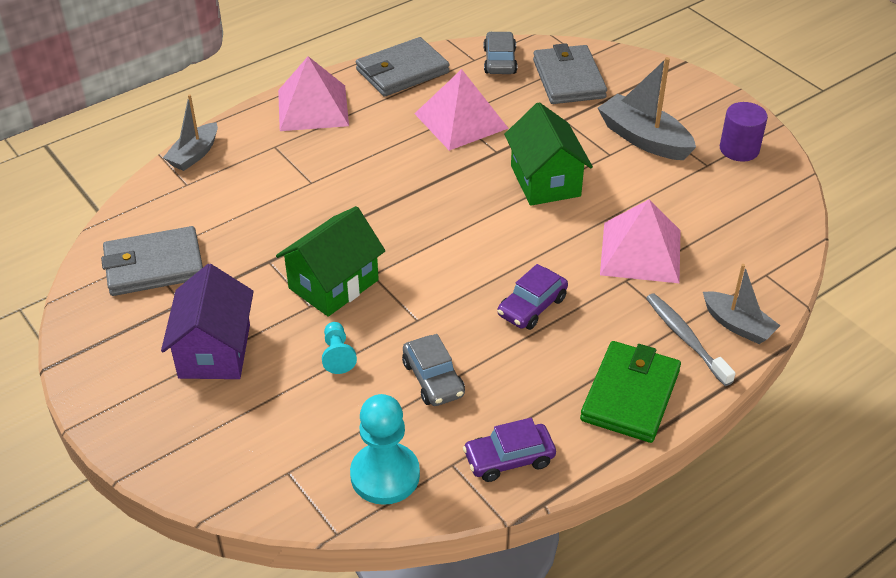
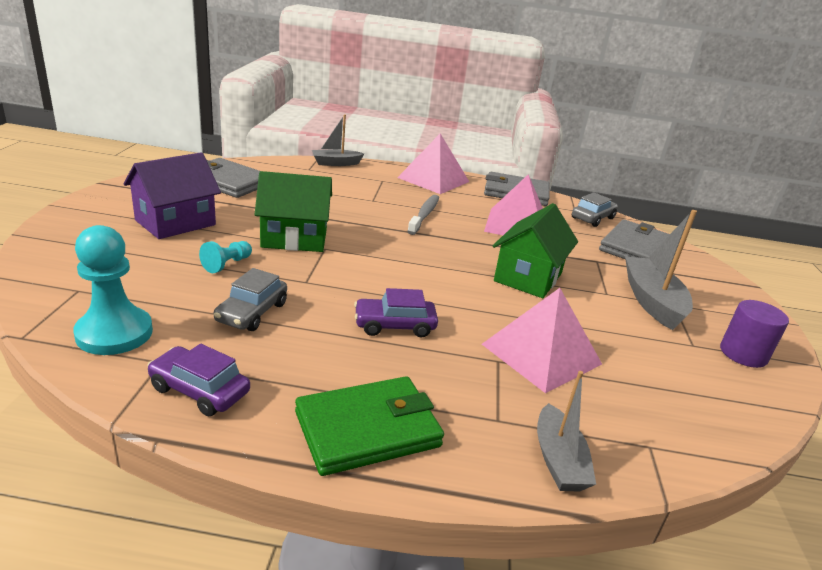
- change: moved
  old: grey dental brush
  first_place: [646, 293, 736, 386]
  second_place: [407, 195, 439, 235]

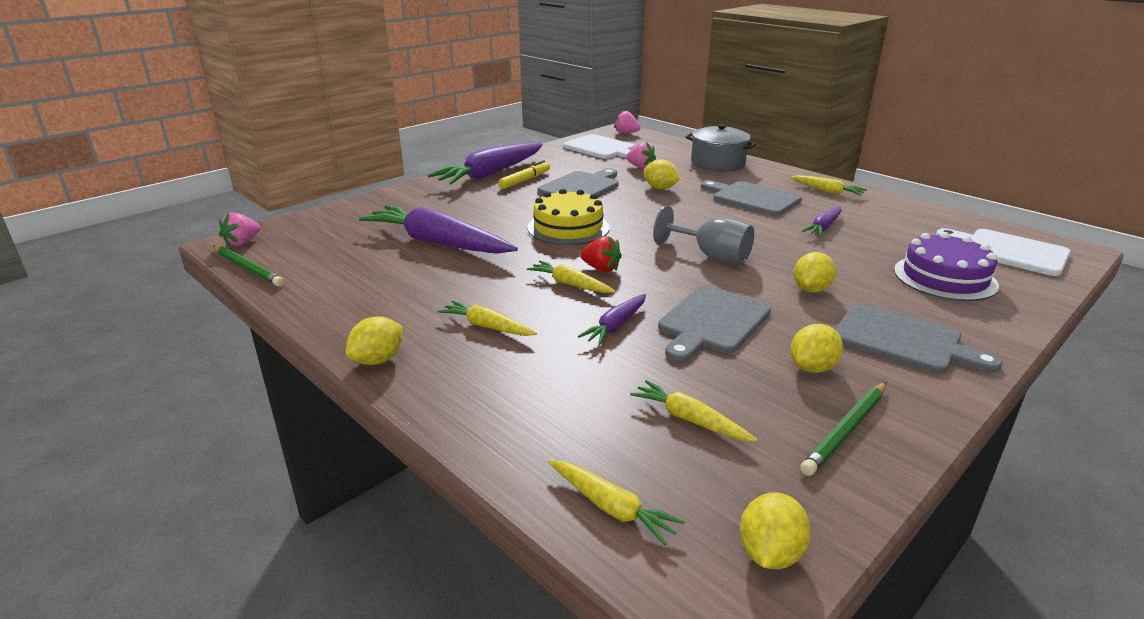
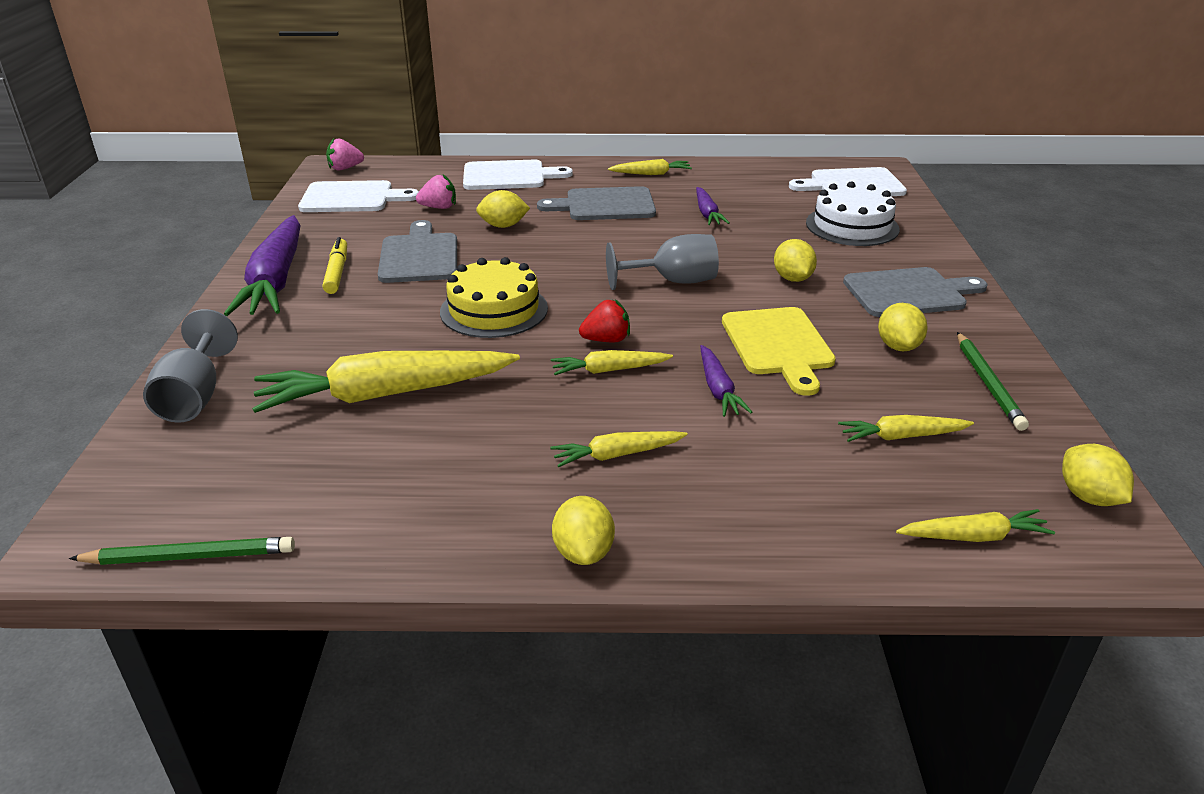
- change: replaced
  old: grey pot
  new: pure white chopping board
  first_place: [686, 124, 756, 172]
  second_place: [463, 160, 573, 190]
- change: recoloured
  old: royal purple toy carrot
  new: bright yellow toy carrot
  first_place: [359, 205, 518, 254]
  second_place: [252, 351, 520, 413]
- change: removed
  old: pink strawberry
  first_place: [219, 213, 260, 247]
- change: recoloured
  old: royal purple cake
  new: pure white cake
  first_place: [894, 232, 999, 301]
  second_place: [806, 182, 900, 246]
- change: recoloured
  old: grey chopping board
  new: bright yellow chopping board
  first_place: [658, 286, 771, 362]
  second_place: [722, 307, 836, 396]
- change: added
  new: grey wine glass
  second_place: [143, 309, 238, 423]

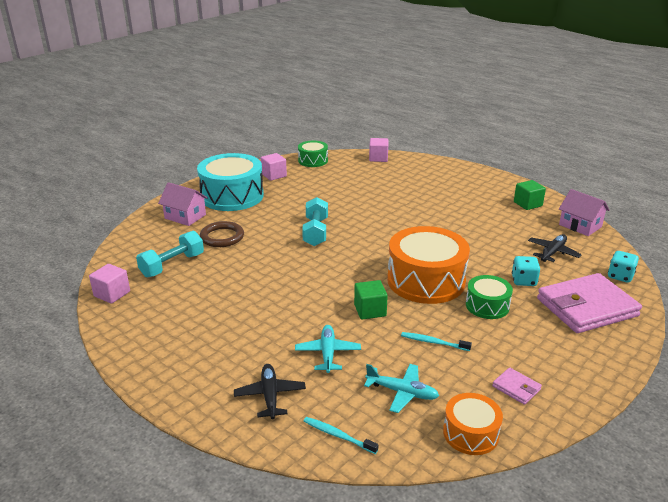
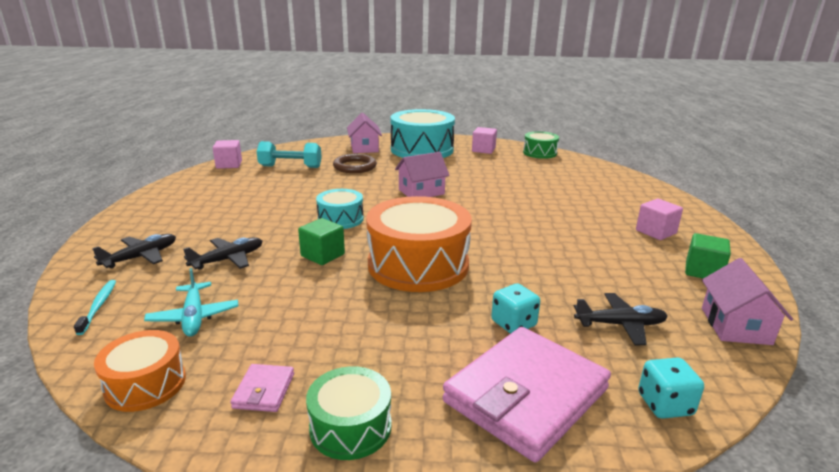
- change: moved
  old: pink solid cube
  first_place: [369, 138, 389, 162]
  second_place: [636, 199, 683, 240]
- change: replaced
  old: teal free weight
  new: pink house
  first_place: [302, 197, 328, 246]
  second_place: [395, 152, 450, 197]
- change: turned
  old: pink wallet
  first_place: [537, 273, 642, 333]
  second_place: [443, 327, 611, 462]
  degrees: -75
- change: moved
  old: green drum
  first_place: [466, 275, 513, 319]
  second_place: [306, 366, 392, 460]
- change: recoloured
  old: teal plane
  new: black plane
  first_place: [295, 325, 361, 373]
  second_place: [183, 237, 263, 270]
- change: removed
  old: teal dental brush
  first_place: [401, 332, 472, 351]
- change: added
  new: teal drum
  second_place: [316, 189, 364, 229]

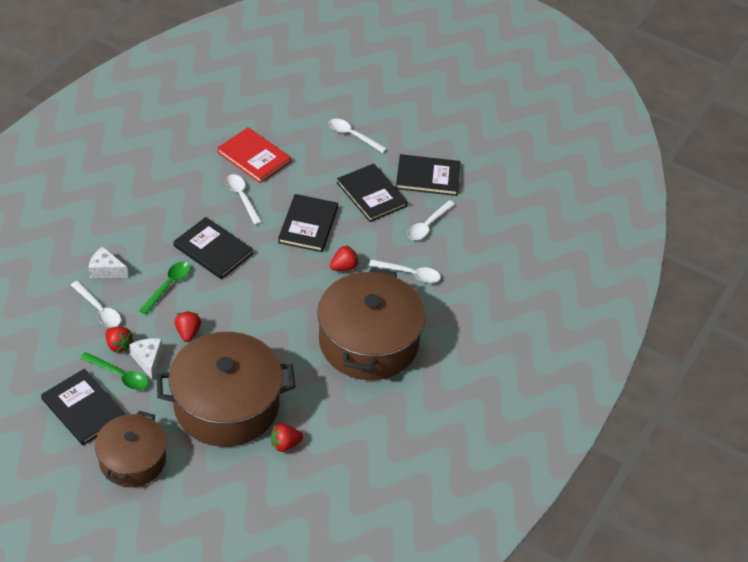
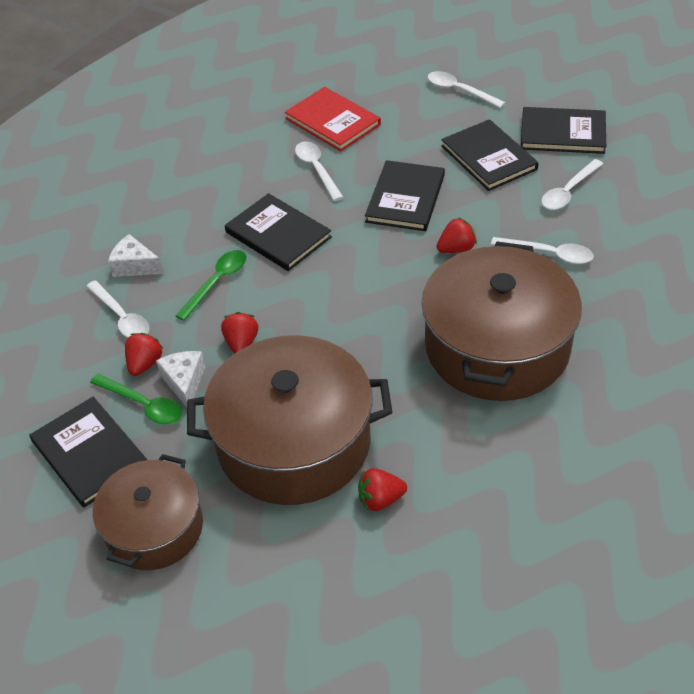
- change: turned
  old: red strawberry
  first_place: [105, 327, 134, 353]
  second_place: [125, 333, 163, 376]
  degrees: -120

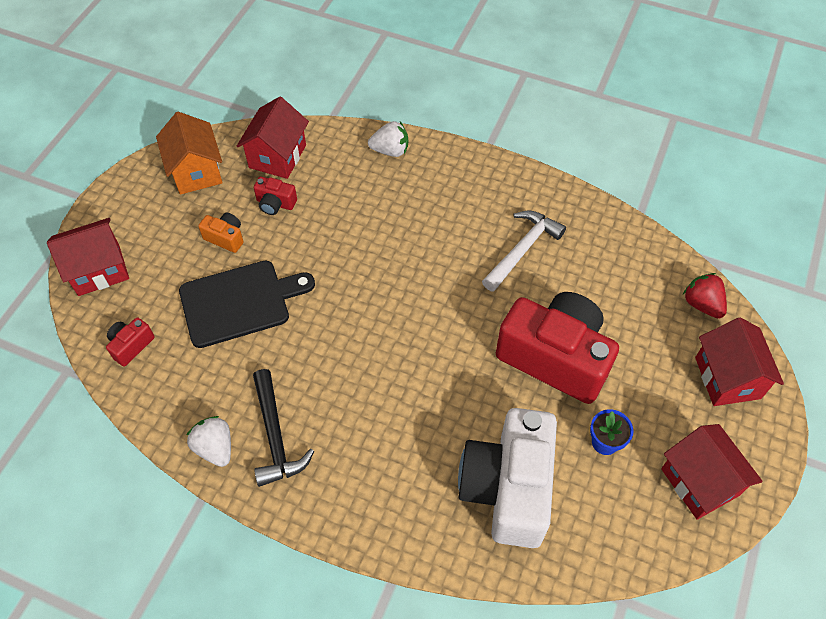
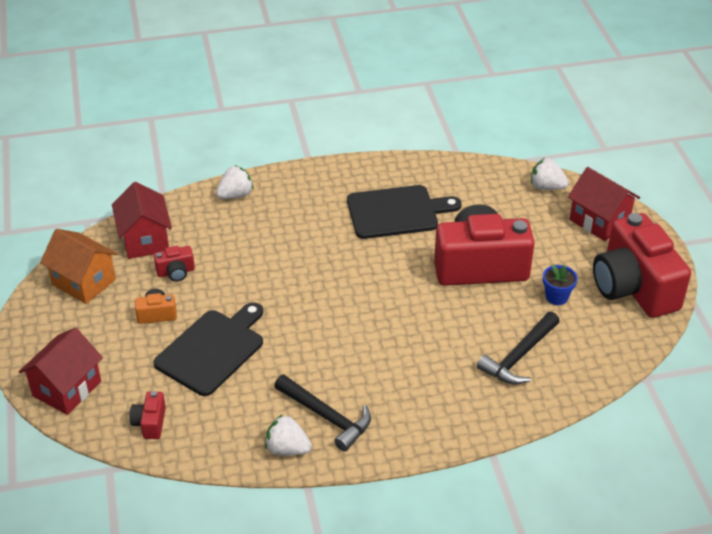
- change: replaced
  old: pure white claw hammer
  new: black chopping board
  first_place: [482, 210, 566, 292]
  second_place: [347, 185, 461, 239]
- change: recoloured
  old: red strawberry
  new: pure white strawberry
  first_place: [683, 273, 727, 319]
  second_place: [531, 158, 569, 190]
- change: replaced
  old: pure white photo camera
  new: black claw hammer
  first_place: [458, 408, 557, 548]
  second_place: [477, 312, 560, 385]
- change: replaced
  old: red house
  new: red photo camera
  first_place: [661, 424, 763, 519]
  second_place: [593, 213, 691, 318]

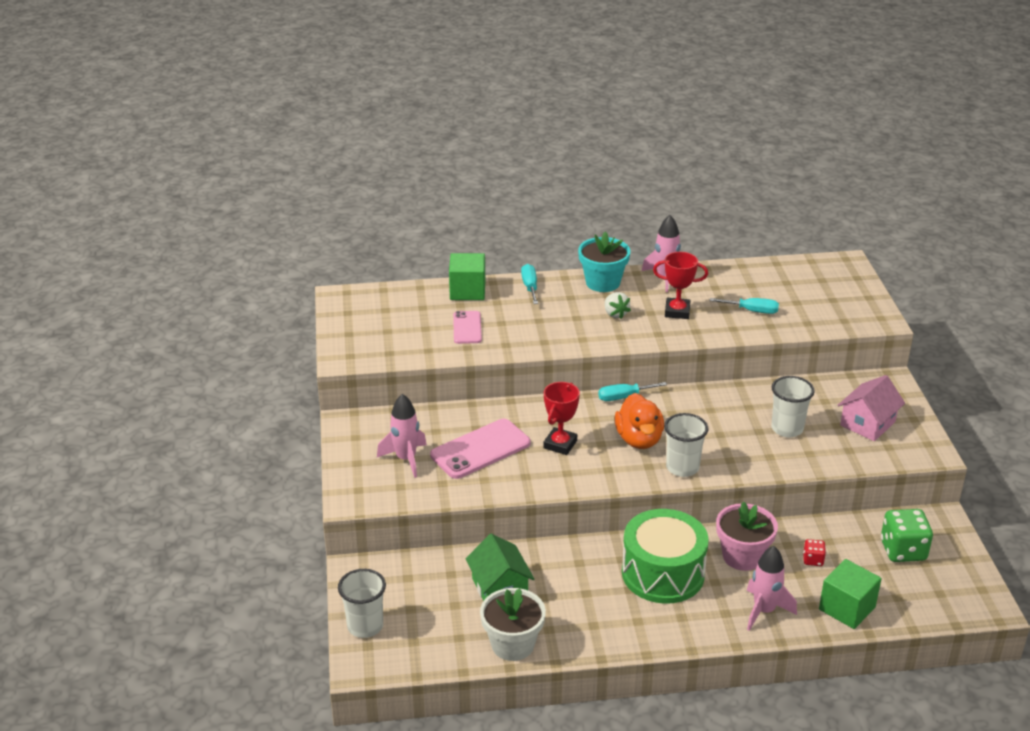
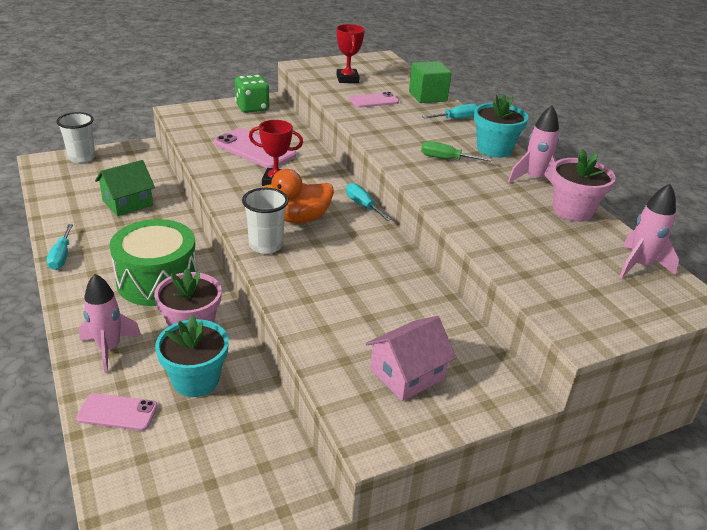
- change: moved
  old: red trophy
  first_place: [653, 252, 708, 319]
  second_place: [336, 24, 365, 83]
- change: replaced
  old: pure white strawberry
  new: green hand screwdriver
  first_place: [605, 292, 631, 319]
  second_place: [421, 141, 492, 161]
- change: moved
  old: teal hand screwdriver
  first_place: [710, 298, 779, 314]
  second_place: [46, 224, 73, 270]
- change: turned
  old: pink house
  first_place: [838, 375, 905, 441]
  second_place: [366, 316, 456, 401]
  degrees: -60
- change: removed
  old: pure white beaker
  first_place: [771, 376, 815, 438]
- change: moved
  old: pink toy rocket
  first_place: [377, 394, 427, 478]
  second_place: [619, 184, 679, 278]
- change: moved
  old: green game die
  first_place: [881, 509, 933, 562]
  second_place: [235, 75, 269, 113]
- change: replaced
  old: red game die
  new: teal plant pot
  first_place: [803, 539, 826, 566]
  second_place: [155, 315, 229, 397]
- change: replaced
  old: green solid cube
  new: pink smartphone
  first_place: [819, 559, 881, 629]
  second_place: [76, 393, 158, 431]
- change: removed
  old: pure white plant pot
  first_place: [480, 588, 546, 661]
- change: added
  new: pink plant pot
  second_place: [551, 149, 615, 222]

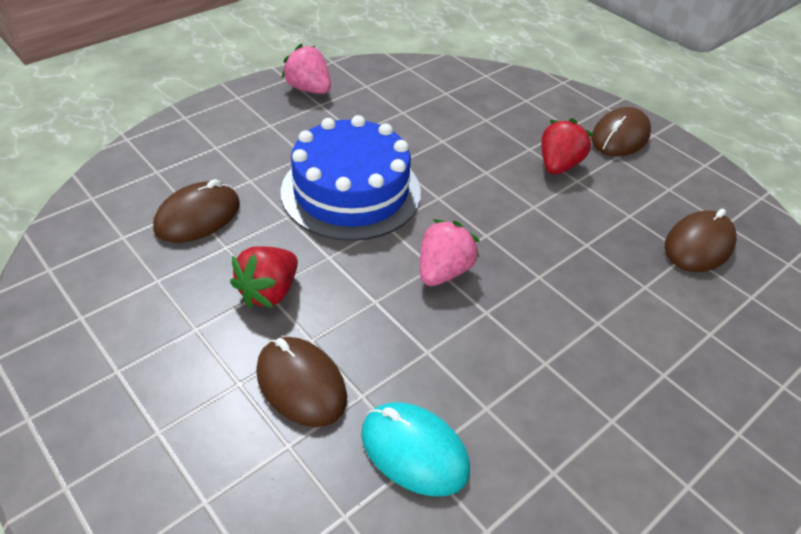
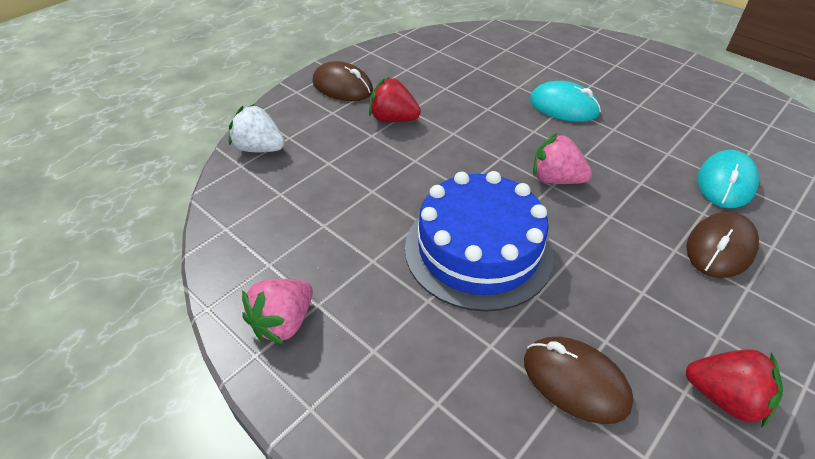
- change: removed
  old: brown PC mouse
  first_place: [665, 209, 737, 272]
- change: moved
  old: red strawberry
  first_place: [230, 246, 298, 308]
  second_place: [686, 349, 783, 428]
- change: added
  new: teal PC mouse
  second_place: [530, 81, 601, 122]
- change: added
  new: pure white strawberry
  second_place: [229, 104, 285, 152]

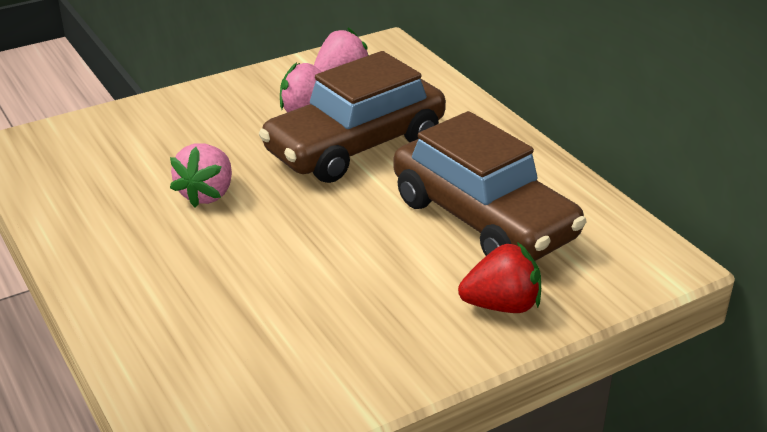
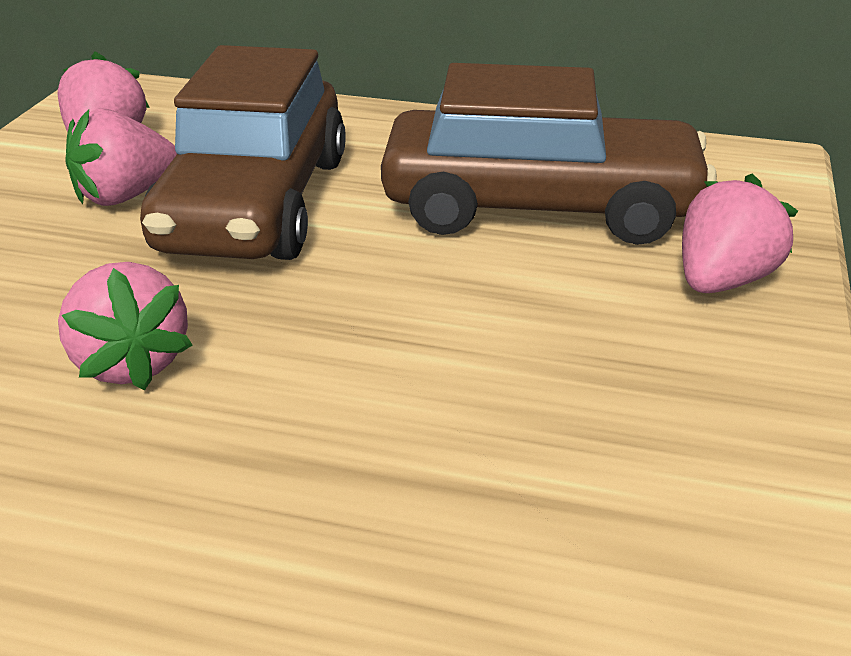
- change: recoloured
  old: red strawberry
  new: pink strawberry
  first_place: [458, 242, 541, 313]
  second_place: [682, 174, 798, 293]

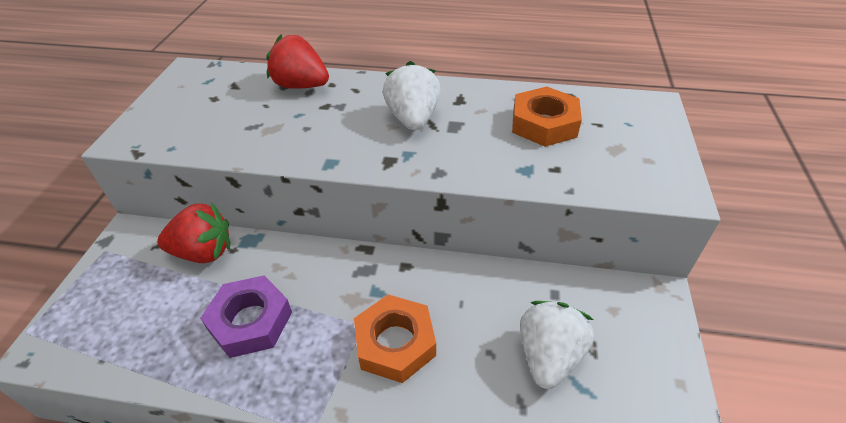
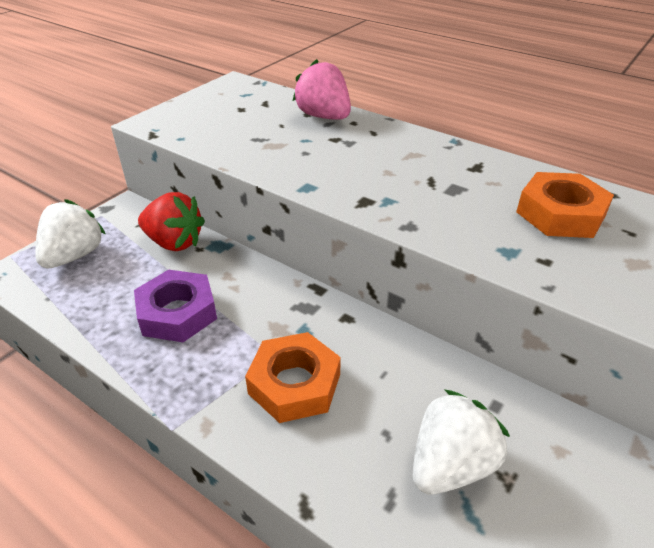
- change: recoloured
  old: red strawberry
  new: pink strawberry
  first_place: [266, 34, 329, 89]
  second_place: [293, 59, 351, 120]
- change: moved
  old: pure white strawberry
  first_place: [383, 61, 441, 130]
  second_place: [35, 199, 105, 269]

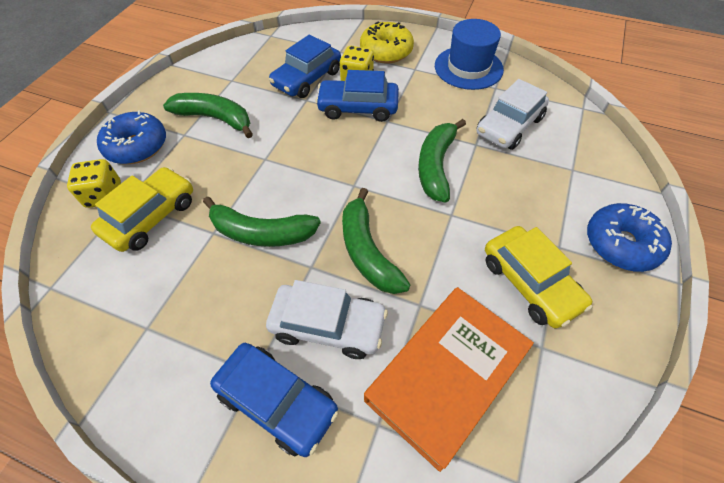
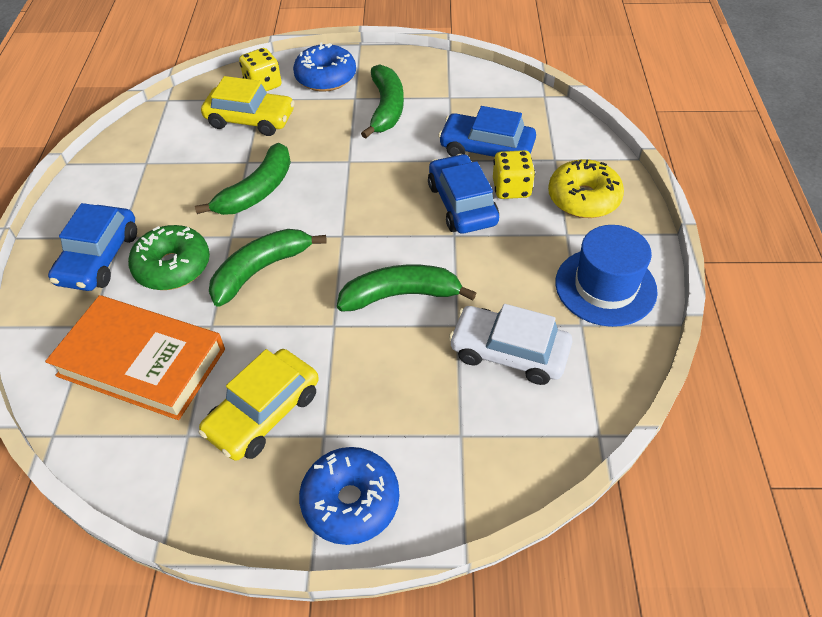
- change: turned
  old: green banana fruit
  first_place: [203, 196, 321, 247]
  second_place: [195, 143, 291, 215]
  degrees: -135
- change: replaced
  old: pure white automobile
  new: green glazed donut
  first_place: [266, 280, 388, 359]
  second_place: [128, 225, 210, 290]

